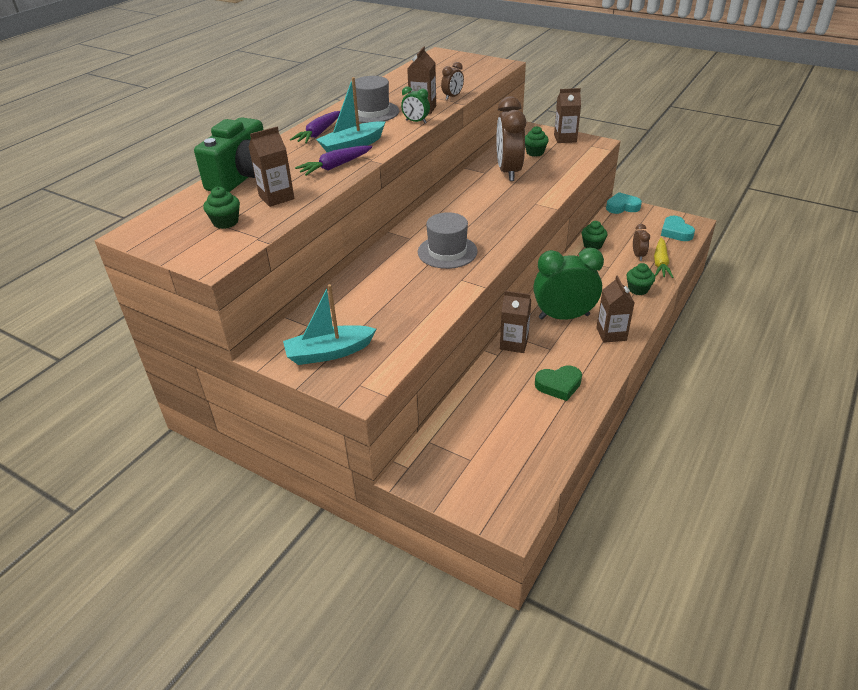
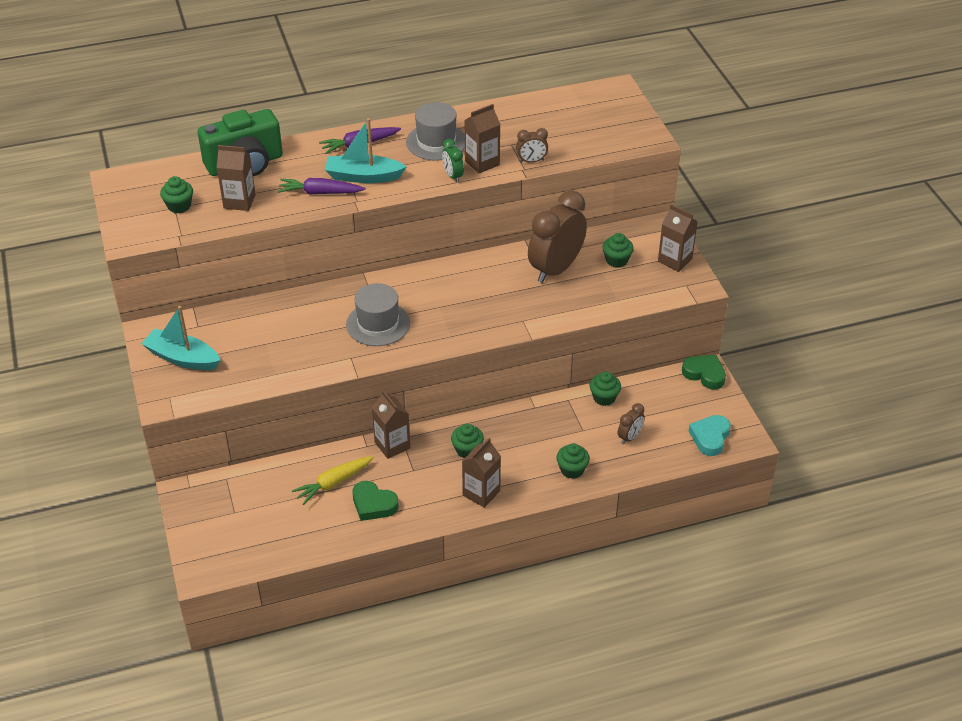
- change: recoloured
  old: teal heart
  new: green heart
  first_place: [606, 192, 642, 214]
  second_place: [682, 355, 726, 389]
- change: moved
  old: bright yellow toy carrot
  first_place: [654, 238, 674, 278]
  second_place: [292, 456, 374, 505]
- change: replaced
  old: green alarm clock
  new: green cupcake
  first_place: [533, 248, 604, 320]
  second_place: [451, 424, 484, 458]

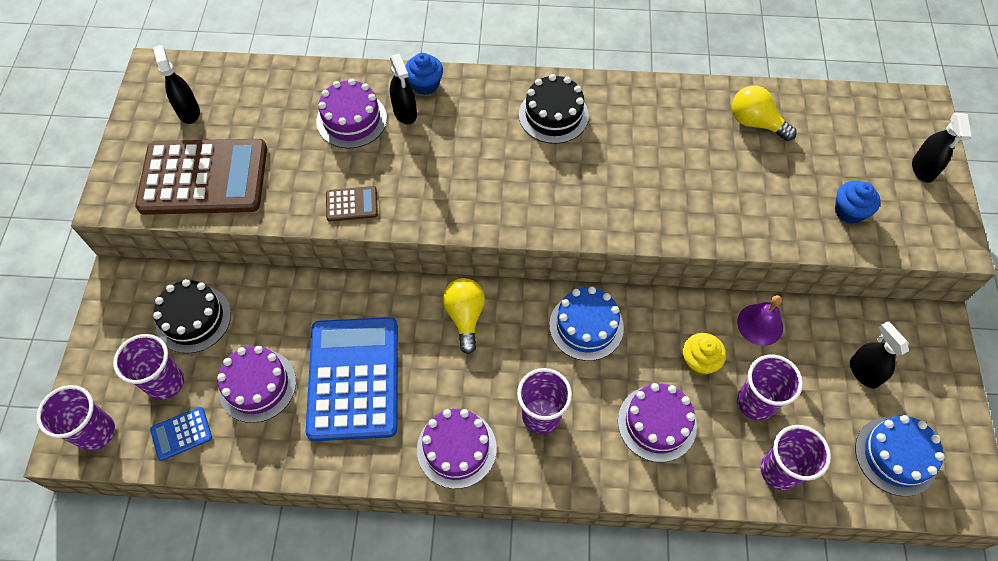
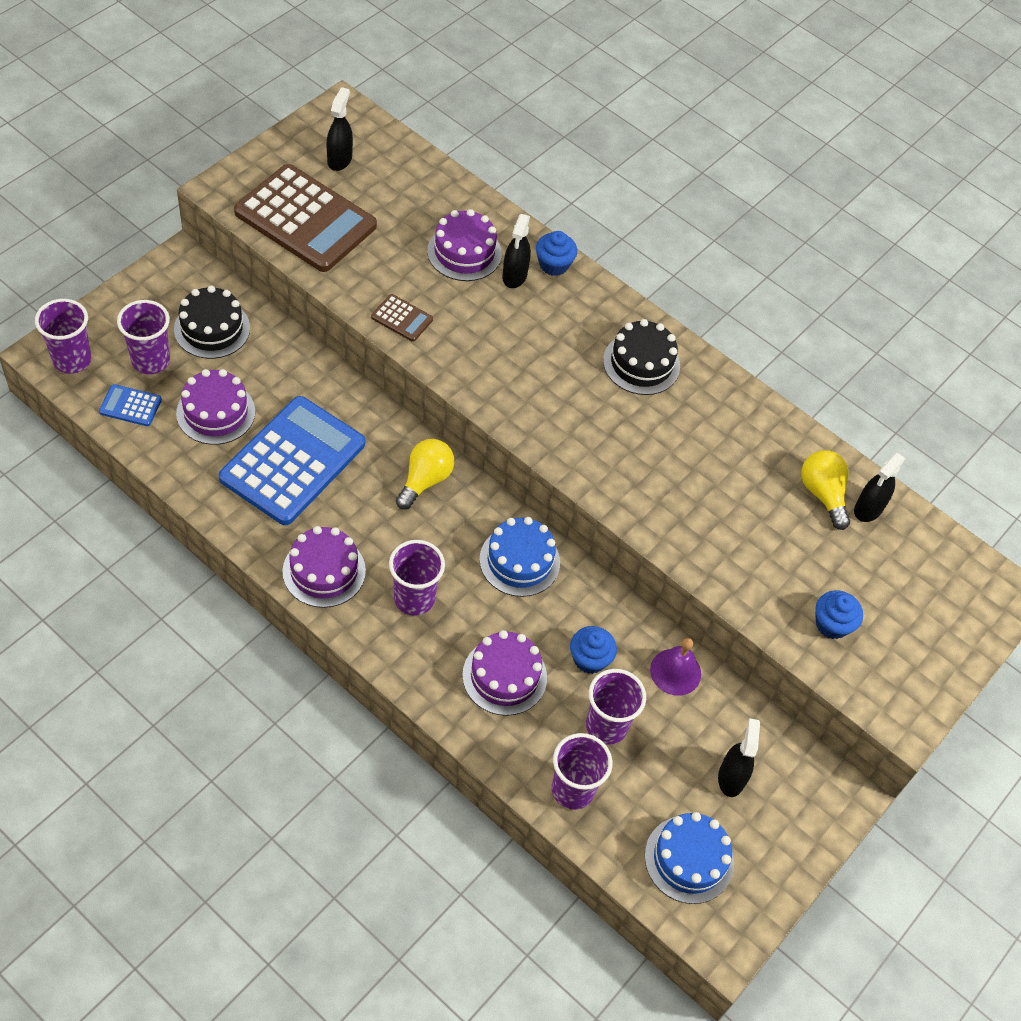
- change: moved
  old: black spray cleaner
  first_place: [912, 113, 972, 183]
  second_place: [854, 453, 906, 522]
- change: recoloured
  old: bright yellow cupcake
  new: royal blue cupcake
  first_place: [683, 333, 726, 376]
  second_place: [570, 626, 617, 674]

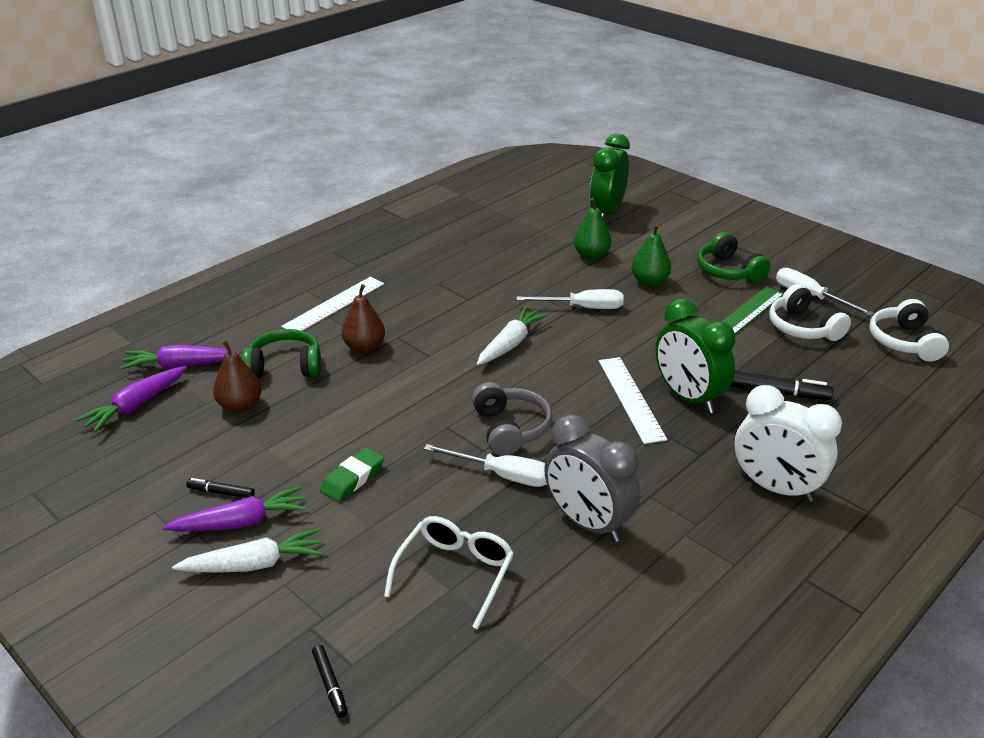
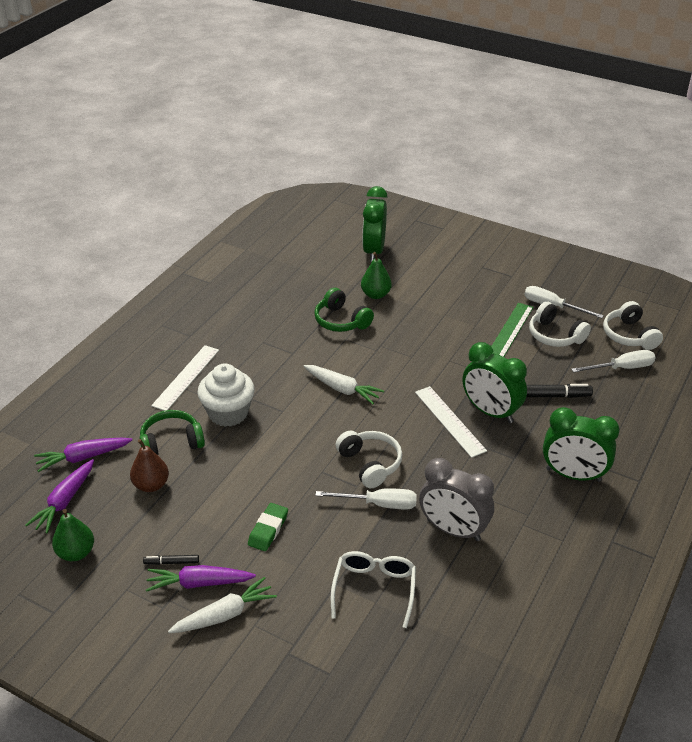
- change: moved
  old: green pear fruit
  first_place: [632, 224, 671, 287]
  second_place: [52, 509, 94, 561]
- change: moved
  old: green over-ear headphones
  first_place: [697, 232, 771, 283]
  second_place: [314, 288, 374, 332]
- change: replaced
  old: brown pear fruit
  new: pure white cupcake
  first_place: [342, 284, 385, 353]
  second_place: [197, 363, 255, 427]
- change: moved
  old: pure white hand screwdriver
  first_place: [517, 289, 624, 309]
  second_place: [571, 350, 656, 373]
- change: turned
  old: pure white toy carrot
  first_place: [477, 306, 548, 365]
  second_place: [304, 365, 384, 404]
  degrees: 105
- change: recoloured
  old: grey over-ear headphones
  new: pure white over-ear headphones
  first_place: [472, 382, 553, 456]
  second_place: [335, 431, 402, 488]
- change: recoloured
  old: pure white alarm clock
  new: green alarm clock
  first_place: [735, 385, 842, 502]
  second_place: [543, 407, 620, 482]
- change: turned
  old: royal purple toy carrot
  first_place: [163, 486, 308, 532]
  second_place: [146, 565, 256, 592]
  degrees: -150
- change: removed
  old: black marker pen
  first_place: [312, 645, 348, 718]

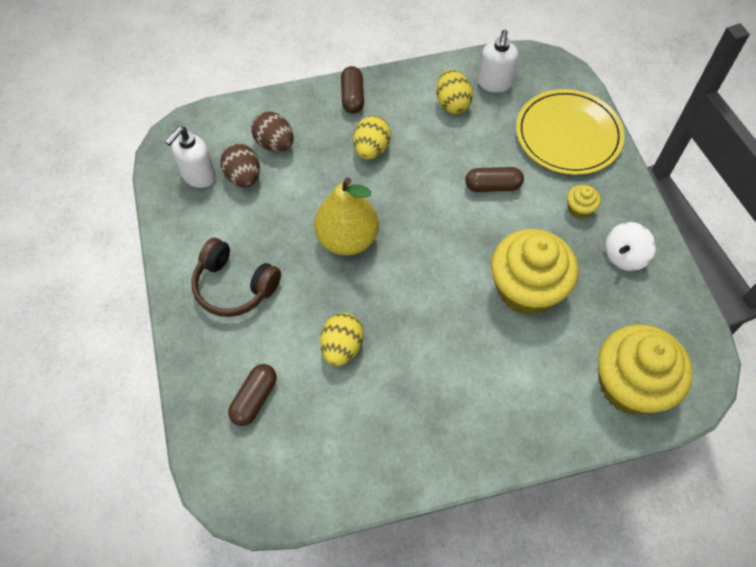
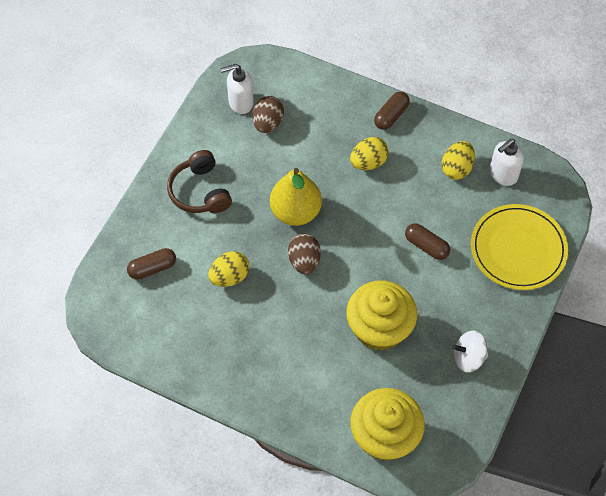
- change: moved
  old: brown egg shape
  first_place: [251, 111, 294, 152]
  second_place: [288, 233, 321, 274]
- change: removed
  old: bright yellow cupcake
  first_place: [567, 185, 601, 219]

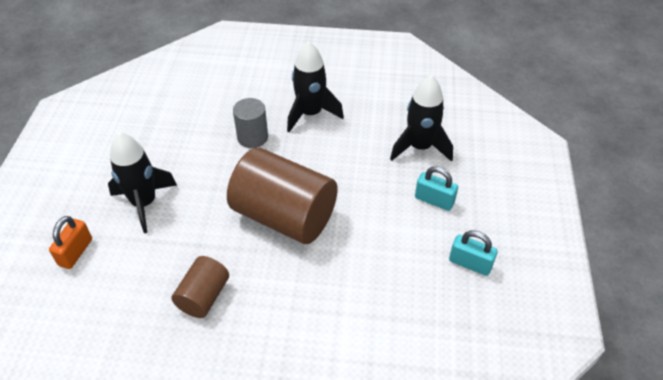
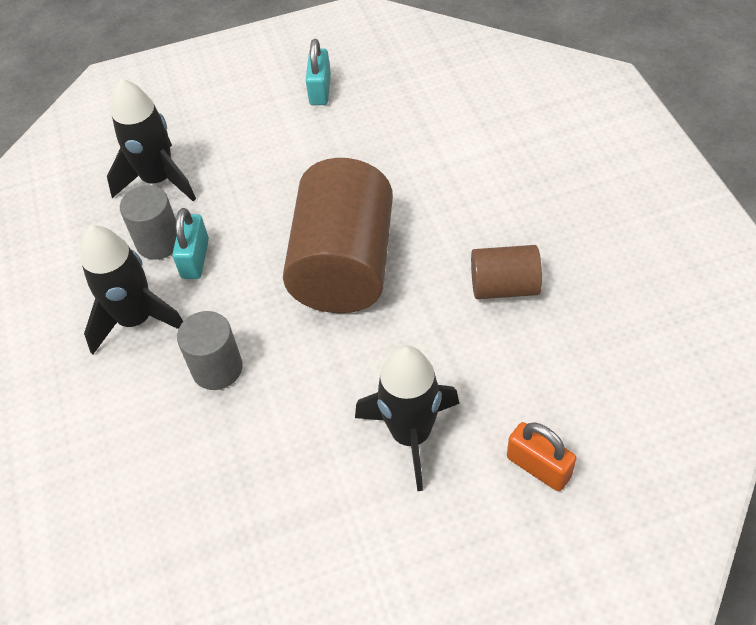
- change: moved
  old: teal lock
  first_place: [415, 166, 458, 211]
  second_place: [172, 208, 209, 279]
- change: turned
  old: bright orange lock
  first_place: [49, 216, 92, 269]
  second_place: [507, 422, 577, 491]
  degrees: 45
- change: added
  new: grey cylinder
  second_place: [120, 185, 176, 260]

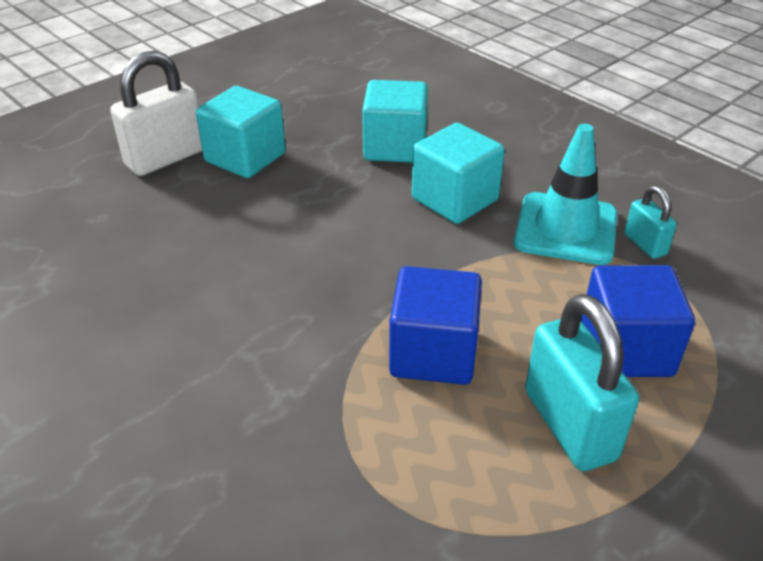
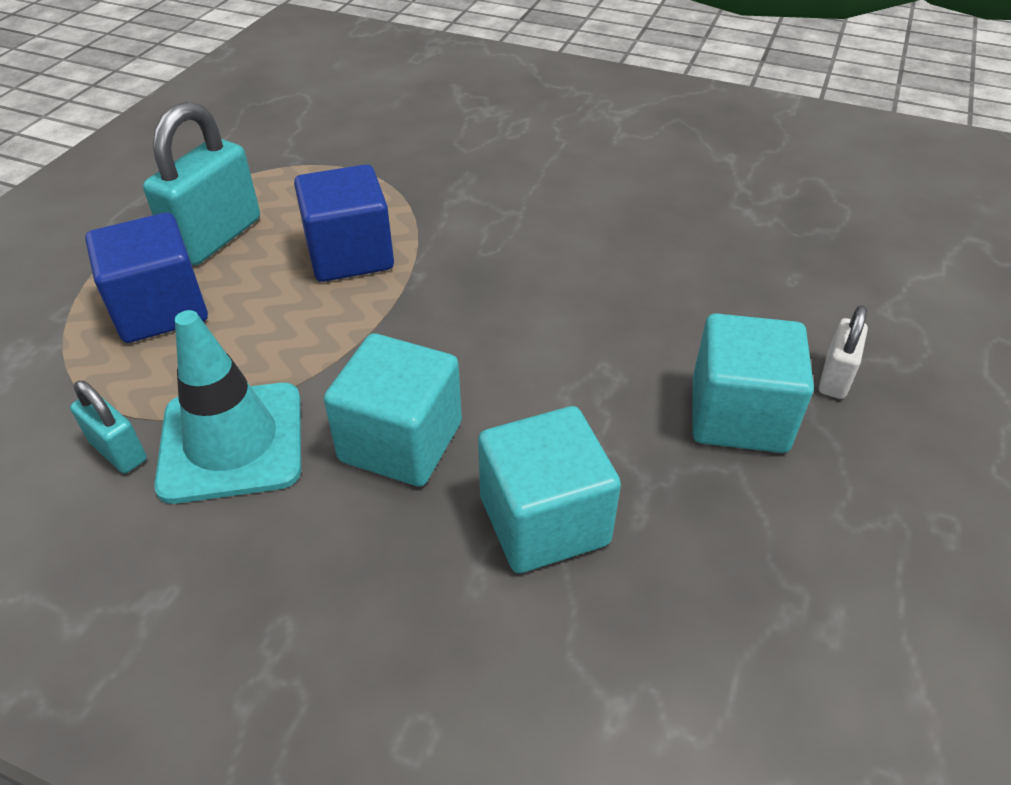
- change: resized
  old: pure white lock
  first_place: [110, 51, 202, 176]
  second_place: [819, 305, 868, 399]
  factor: 0.53
- change: turned
  old: teal lock
  first_place: [525, 294, 639, 471]
  second_place: [143, 102, 260, 265]
  degrees: 75

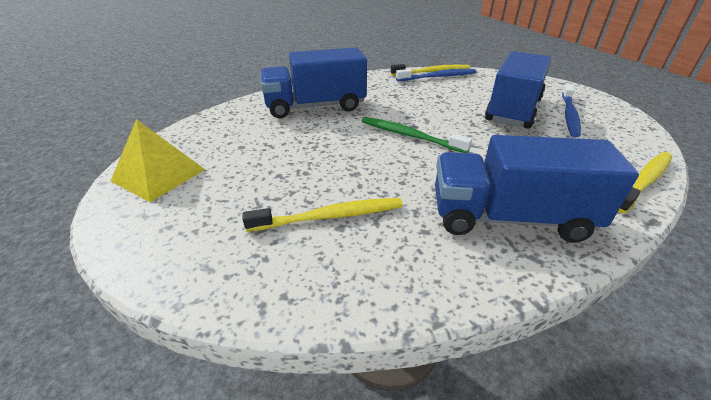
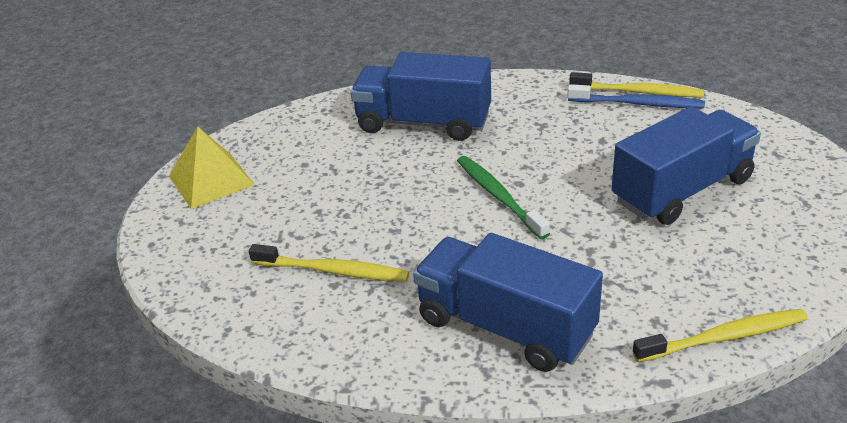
- change: removed
  old: royal blue dental brush
  first_place: [562, 84, 581, 137]

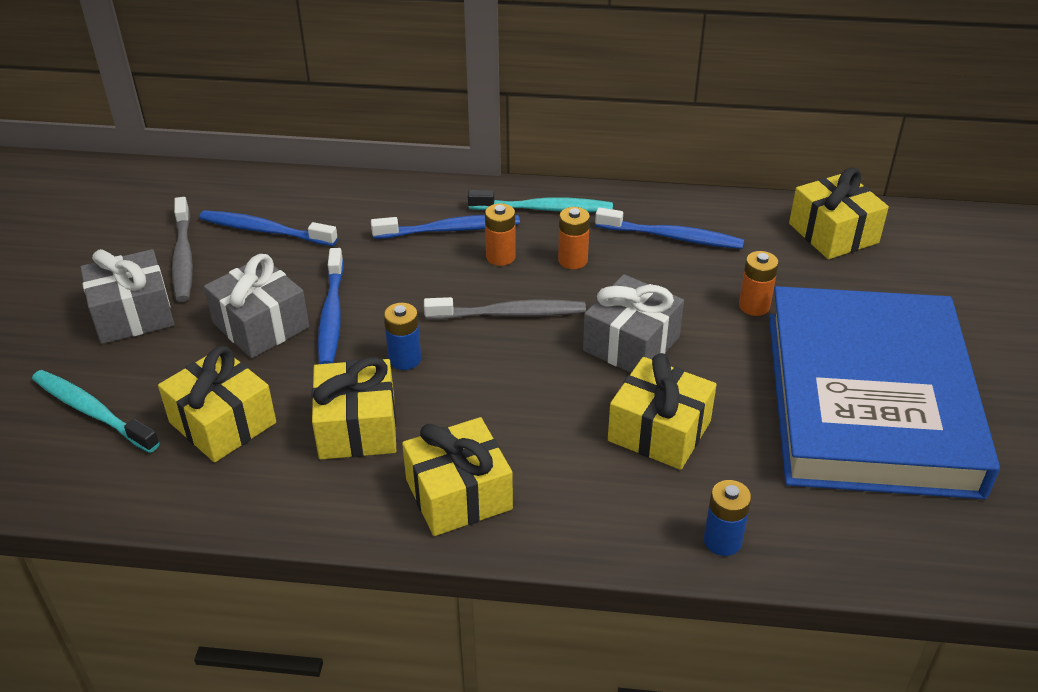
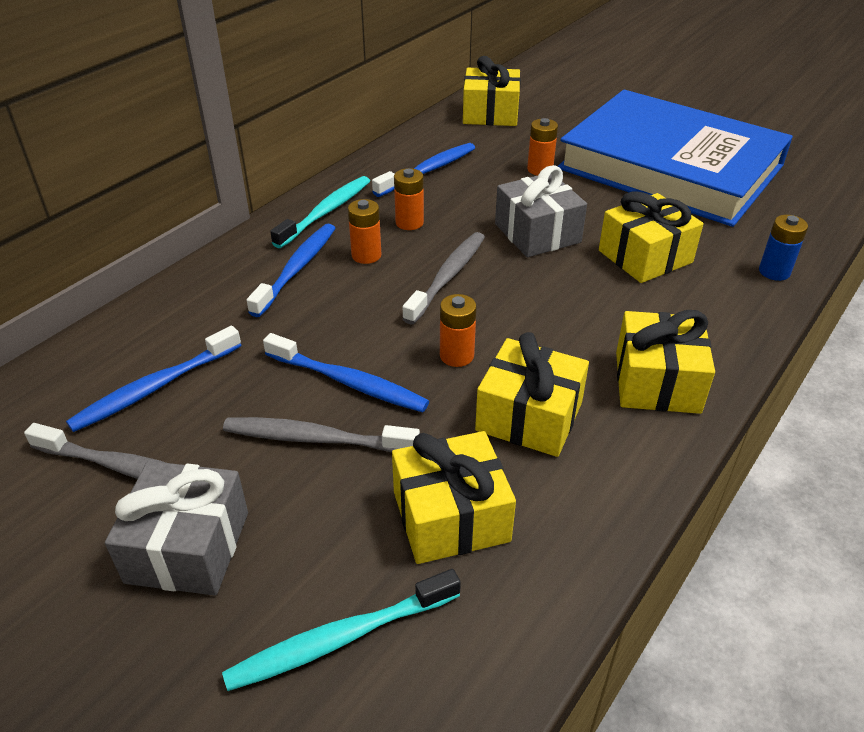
- change: replaced
  old: grey wrapped gift
  new: grey dental brush
  first_place: [204, 254, 309, 358]
  second_place: [223, 417, 420, 452]
- change: recoloured
  old: royal blue battery
  new: bright orange battery
  first_place: [384, 303, 421, 370]
  second_place: [440, 294, 477, 367]

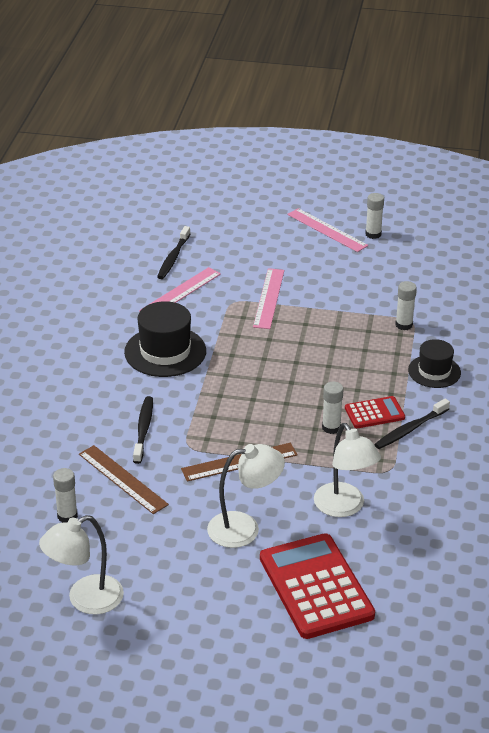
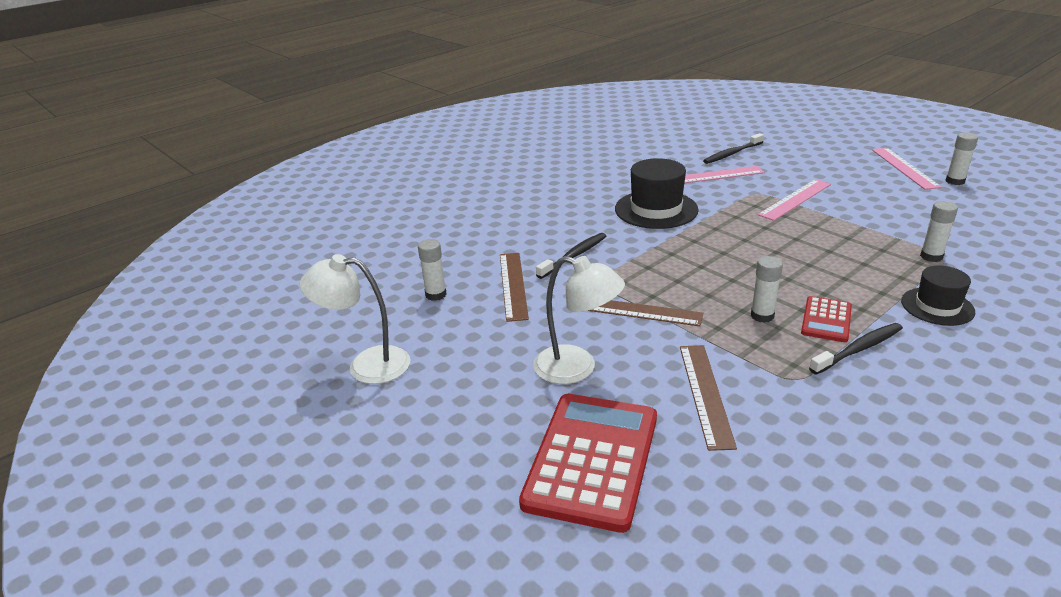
- change: turned
  old: red calculator
  first_place: [345, 396, 405, 428]
  second_place: [801, 296, 852, 342]
  degrees: 90
- change: turned
  old: black dental brush
  first_place: [374, 399, 450, 449]
  second_place: [809, 323, 903, 375]
  degrees: 150
- change: replaced
  old: pure white reading lamp
  new: brown measuring stick
  first_place: [314, 423, 381, 517]
  second_place: [680, 345, 737, 451]

